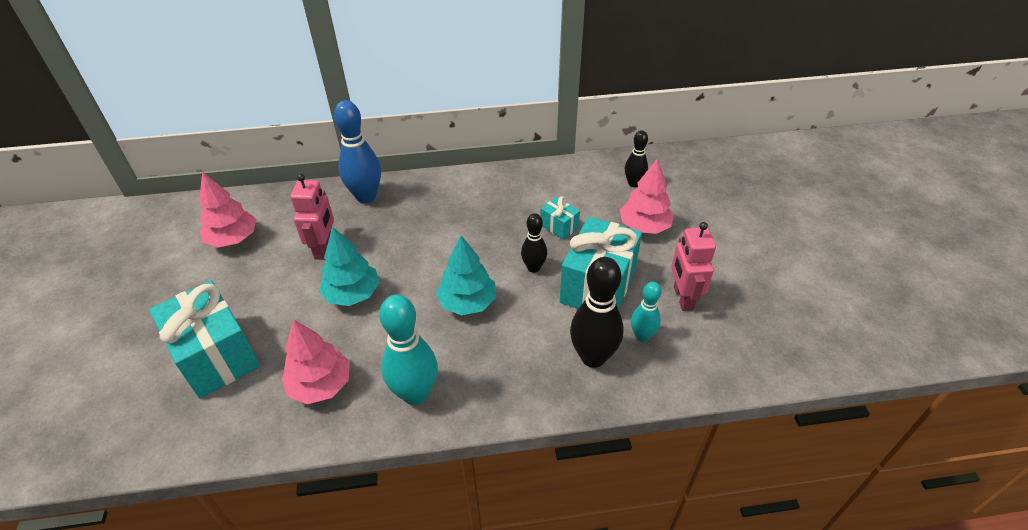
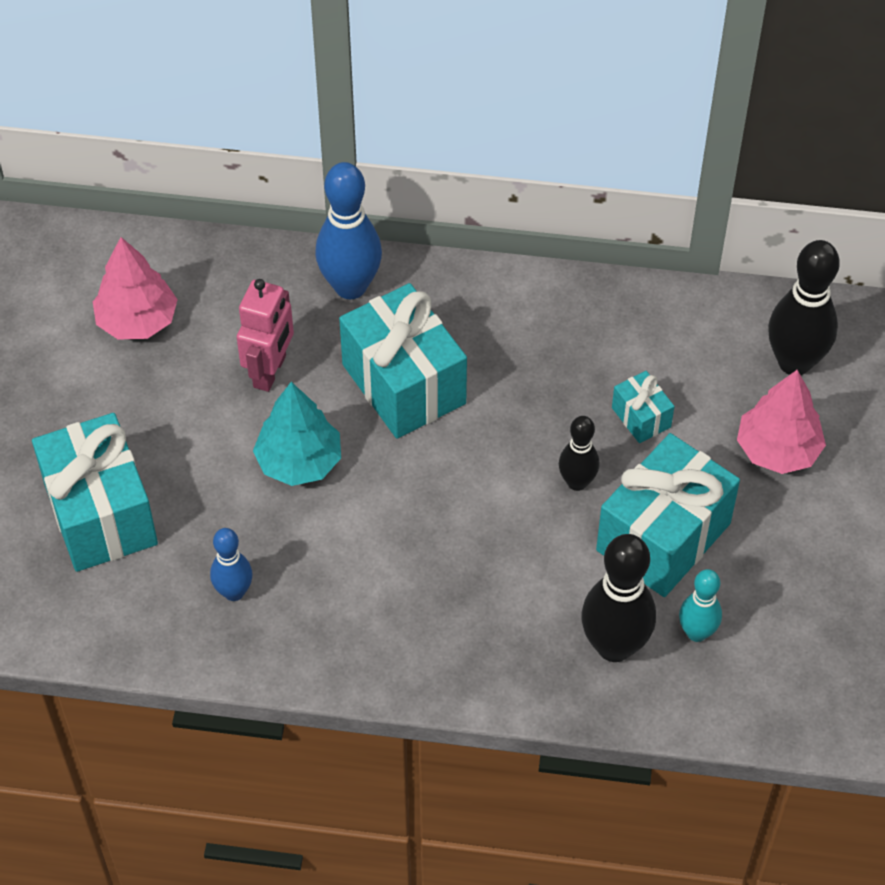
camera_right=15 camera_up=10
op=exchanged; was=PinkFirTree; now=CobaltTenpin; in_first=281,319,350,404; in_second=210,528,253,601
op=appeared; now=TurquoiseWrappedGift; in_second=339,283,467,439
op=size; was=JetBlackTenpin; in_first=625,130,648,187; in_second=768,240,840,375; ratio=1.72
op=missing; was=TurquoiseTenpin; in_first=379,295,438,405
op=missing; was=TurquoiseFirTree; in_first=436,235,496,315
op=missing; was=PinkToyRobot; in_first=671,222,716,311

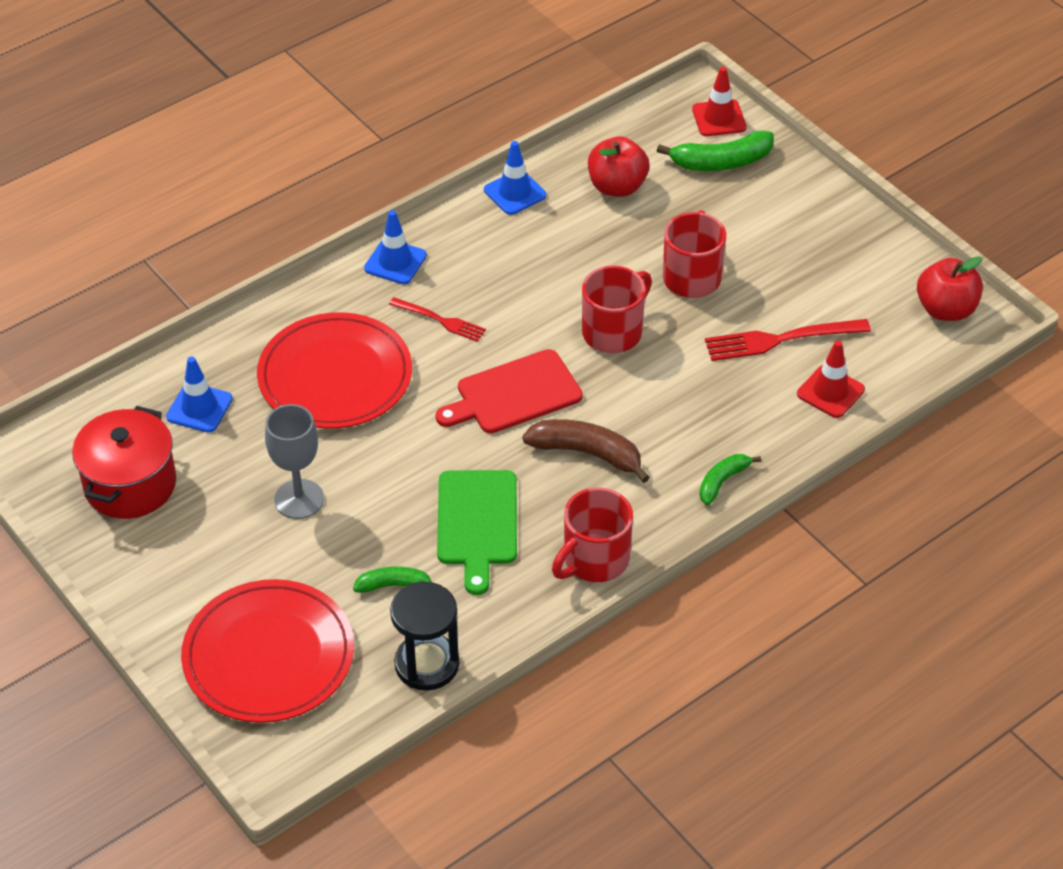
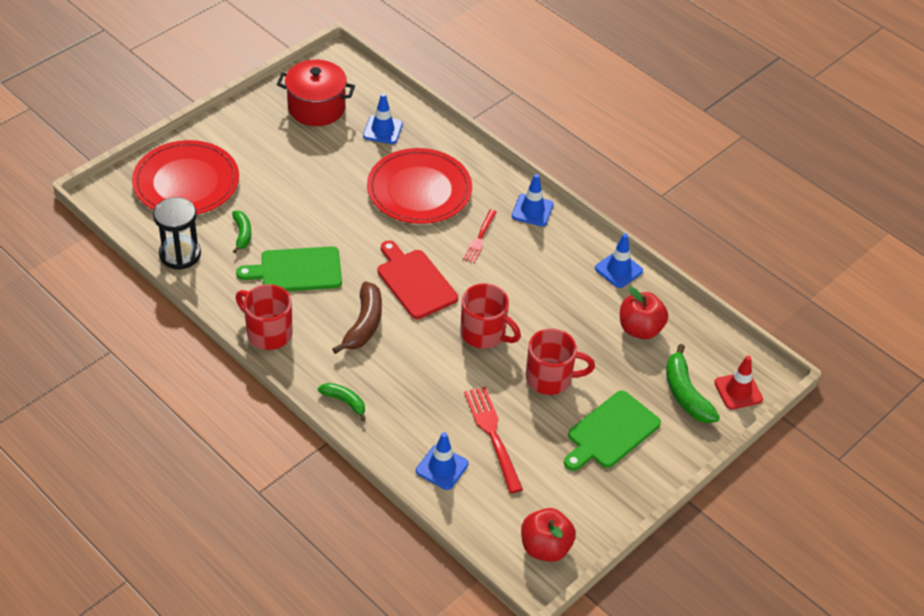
camera_right=80 camera_up=0
op=colour; was=CrimsonRoadCone; now=CobaltRoadCone; in_first=797,340,865,418; in_second=416,432,469,490
op=appeared; now=LeafGreenBreadBoard; in_second=564,390,661,471
op=missing; was=GreyGoblet; in_first=265,404,324,519

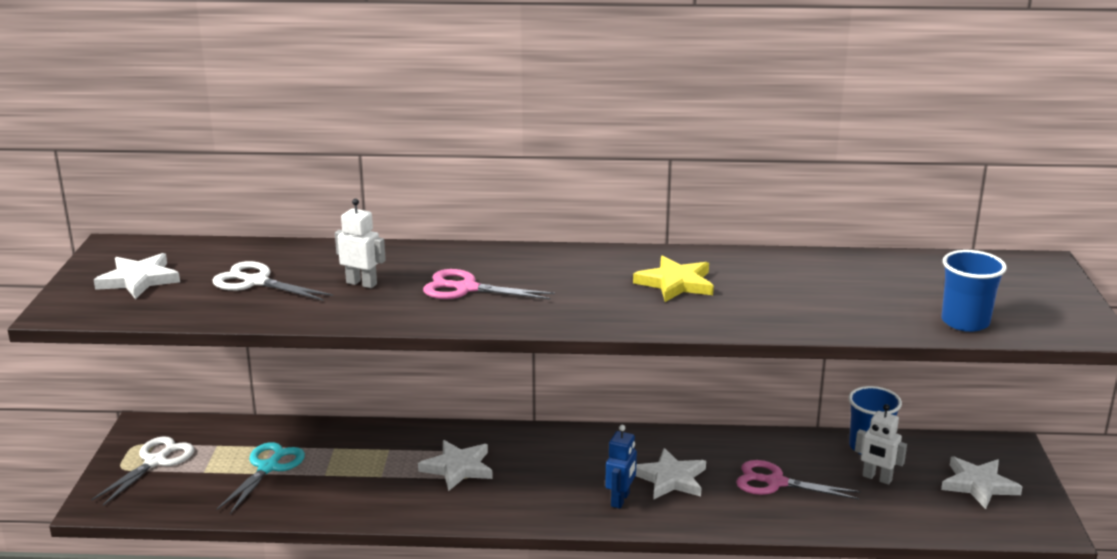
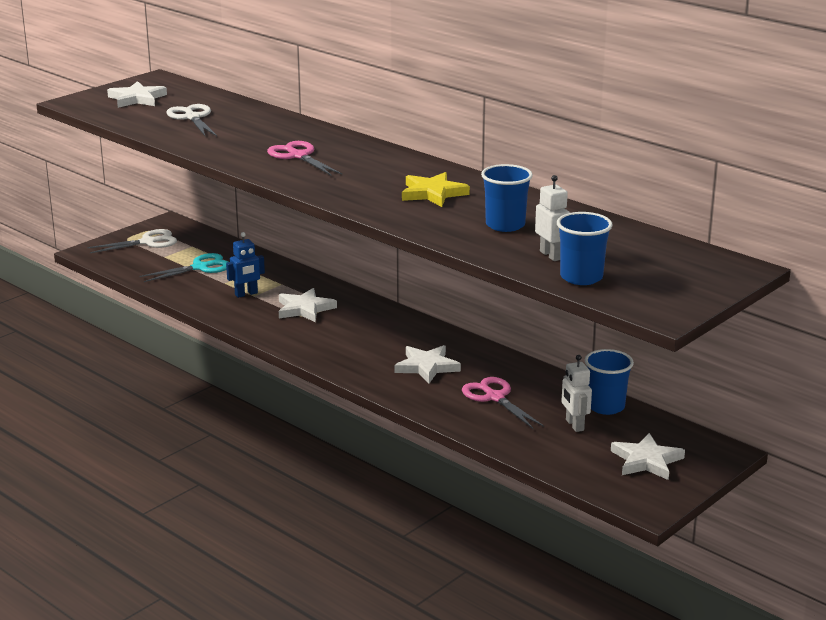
camera_right=40 camera_up=0
op=relocated; was=CobaltToyRobot; in_first=605,425,637,509; in_second=226,232,265,298
op=appeared; now=CobaltBeaker; in_second=481,164,533,232
op=relocated; was=PureWhiteToyRobot; in_first=335,199,386,288; in_second=535,175,570,261

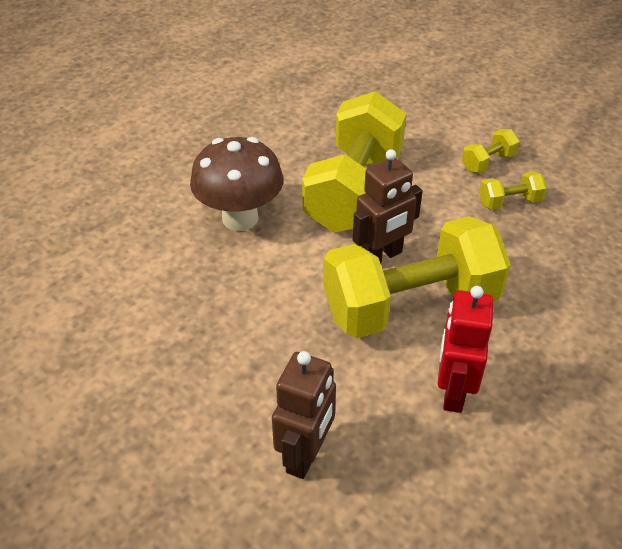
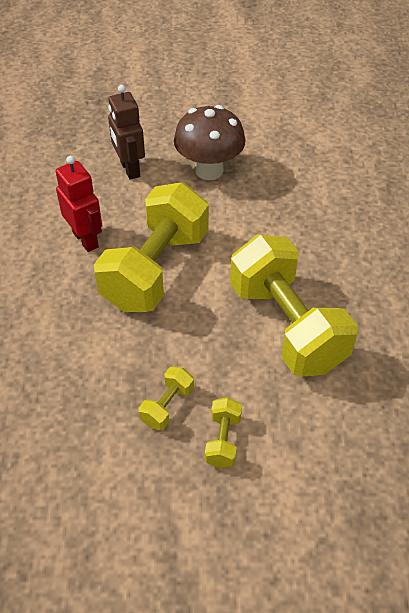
camera_right=135 camera_up=5
op=relocated; was=RussetMushroom; in_first=190,137,283,231; in_second=174,105,246,180
op=missing; was=RussetToyRobot; in_first=353,149,423,263

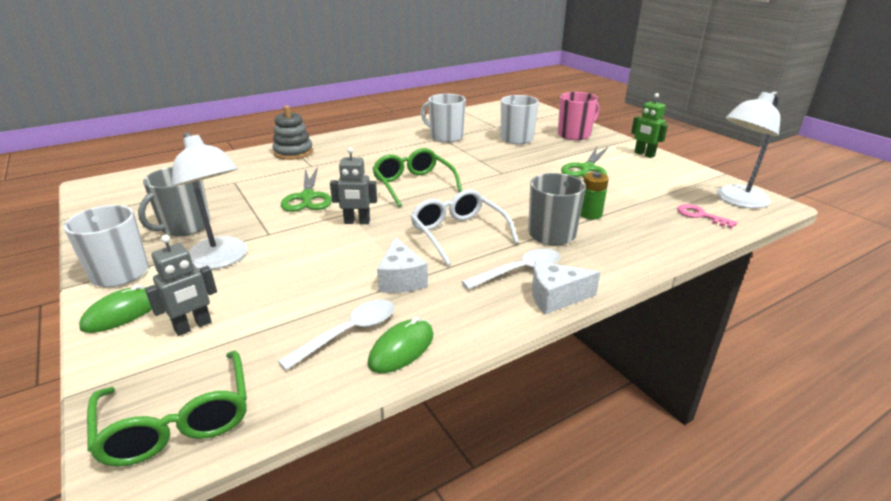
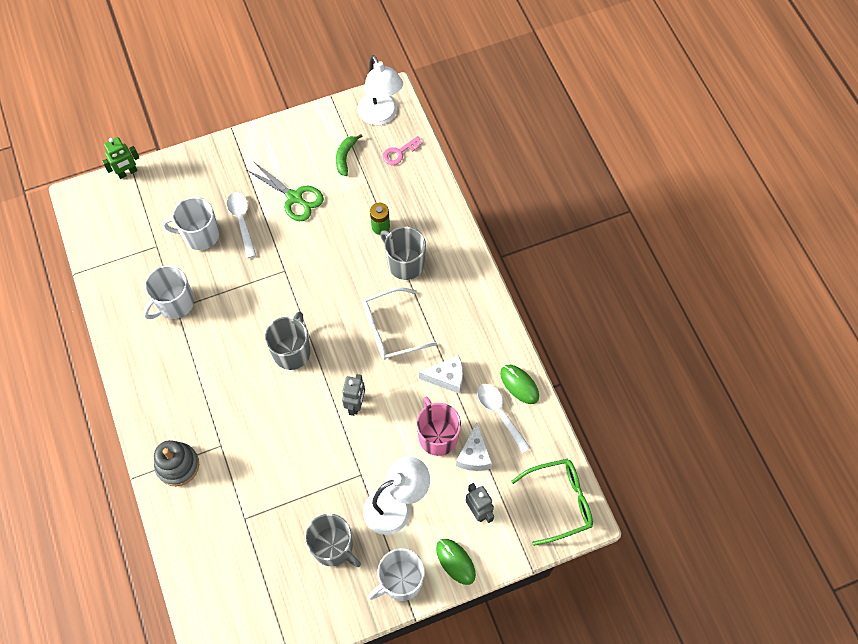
camera_right=-80 camera_up=35
op=relocated; was=LeafGreenToyRobot; in_first=631,93,668,158; in_second=102,137,140,179
op=relocated; was=PureWhiteTeaspoon; in_first=462,249,560,289; in_second=227,192,256,258
op=exchanged; was=LeafGreenSpectacles; now=GreyTeaMug; in_first=372,148,462,207; in_second=265,311,310,370
op=appeared; now=LeafGreenToyBanana; in_second=336,134,363,176
op=relocated; was=PinkTeaMug; in_first=558,92,600,140; in_second=416,397,461,456
op=relocated; was=PureWhiteCheeseWedge; in_first=532,261,600,314; in_second=456,422,492,471
op=missing; was=LeafGreenPairOfScissors; in_first=281,167,332,212

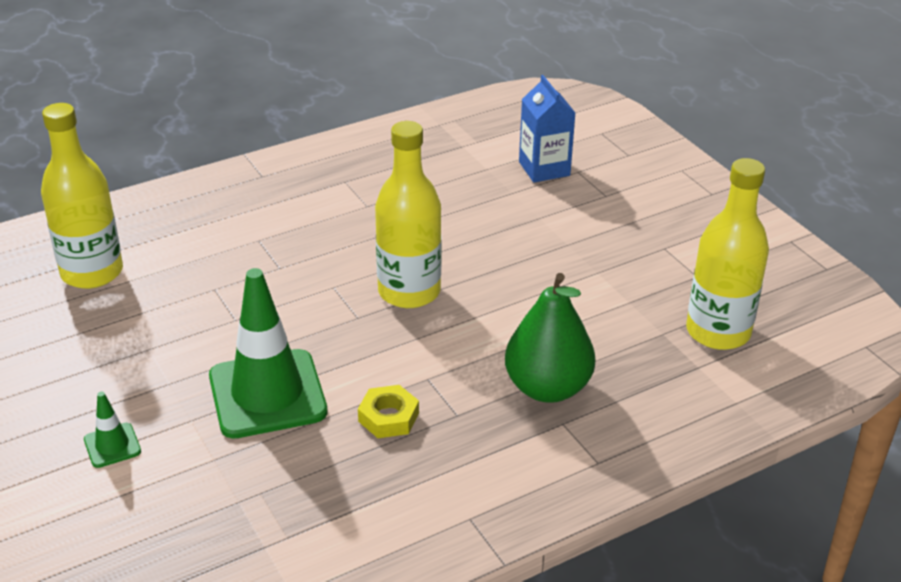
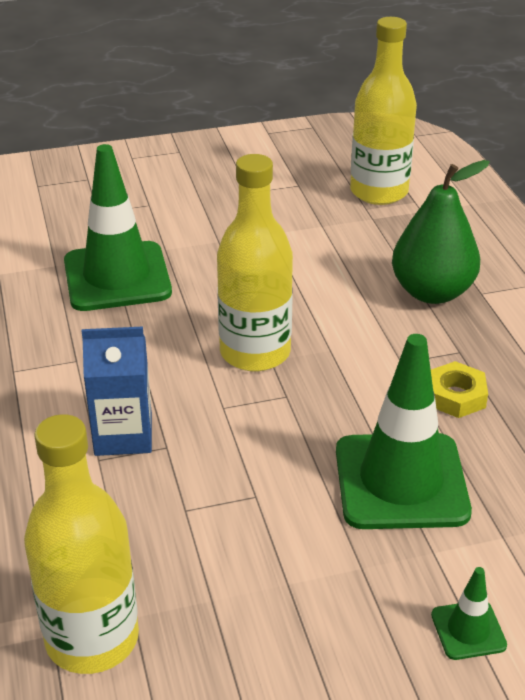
camera_right=-75 camera_up=0
op=appeared; now=LeafGreenRoadCone; in_second=64,144,172,311
op=relocated; was=CobaltJuiceCarton; in_first=519,75,575,182; in_second=82,327,152,456

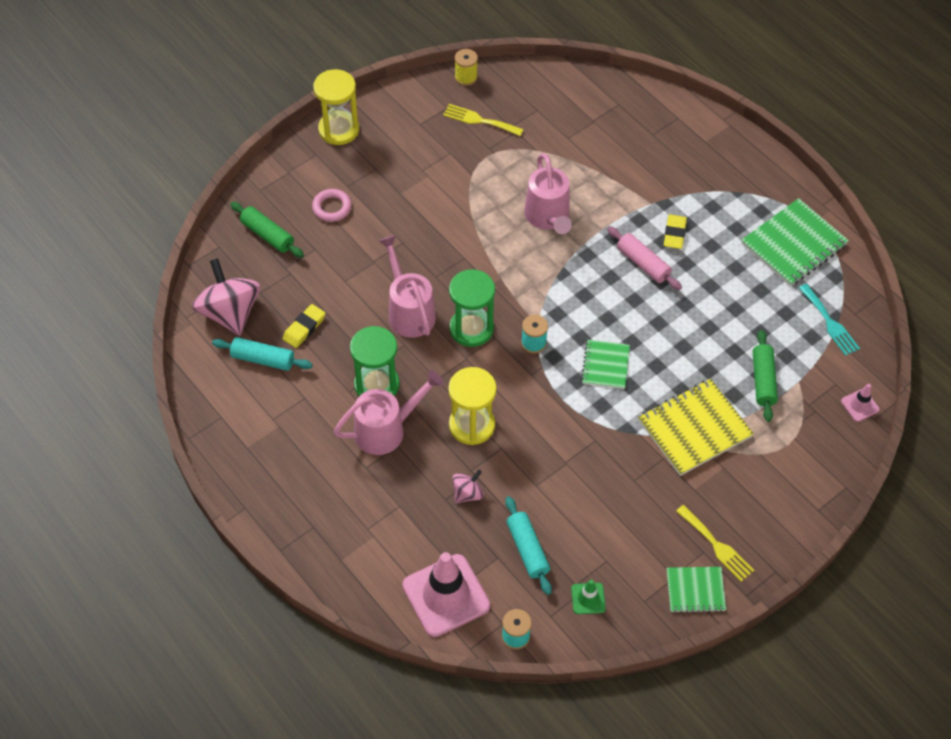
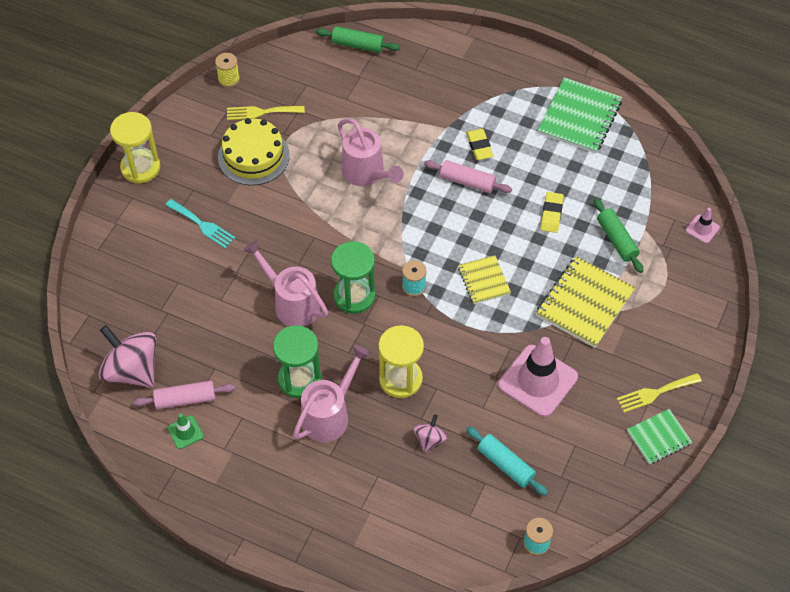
camera_right=-25 camera_up=0
op=colour; was=TurquoiseRollingPin; now=PinkRollingPin; in_first=212,337,313,371; in_second=133,381,236,409
op=relocated; was=TurquoiseFork; in_first=799,284,860,356; in_second=166,199,235,248
op=relocated; was=LeafGreenRoadCone; in_first=571,580,606,614; in_second=167,414,204,449
op=appeared; now=BrightYellowGateau; in_second=218,118,290,185
op=relocated; was=LeafGreenRollingPin; in_first=230,202,304,258; in_second=316,26,400,53
op=colour; was=LeafGreenNotebook; now=BrightYellowNotebook; in_first=581,340,630,389; in_second=458,255,511,304
op=relocated; was=PinkRoadCone; in_first=402,552,490,637; in_second=498,337,578,417
op=relocated; was=BrightYellowGumEraser; in_first=282,304,326,348; in_second=540,192,564,233
op=spun; was=BrightYellowFork; in_first=676,505,754,582; in_second=617,373,702,413; clockwise=135
op=missing; was=PinkHoop; in_first=312,189,352,222

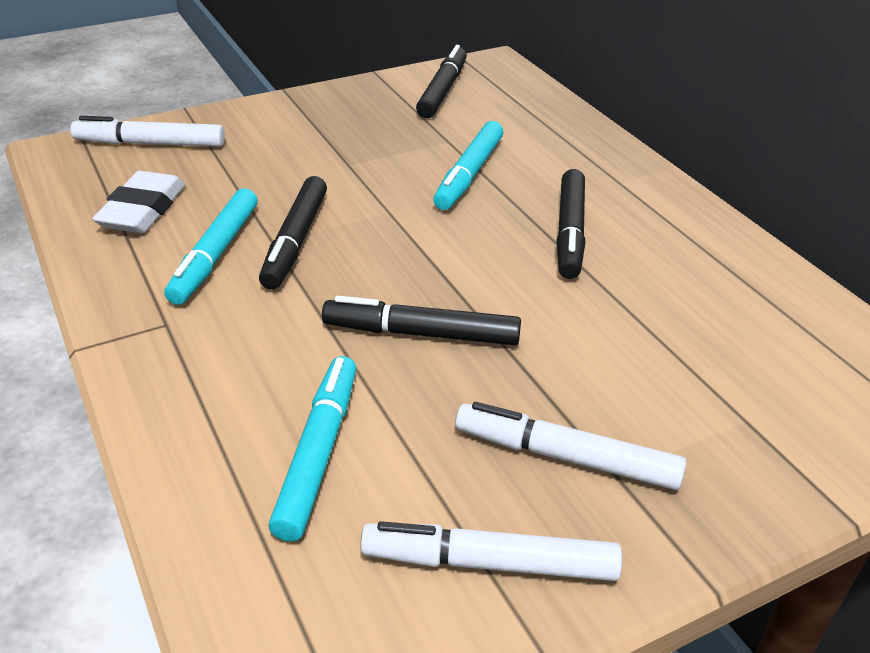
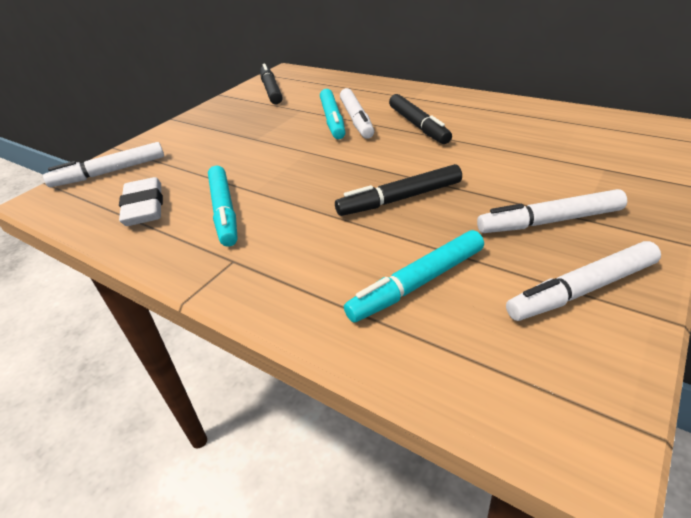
camera_right=-25 camera_up=0
op=appeared; now=PureWhiteMarkerPen; in_second=340,88,374,139
op=spun; was=TurquoiseMarkerPen; in_first=269,356,356,541; in_second=344,230,484,322; clockwise=-105
op=missing; was=JetBlackMarkerPen; in_first=259,176,327,290

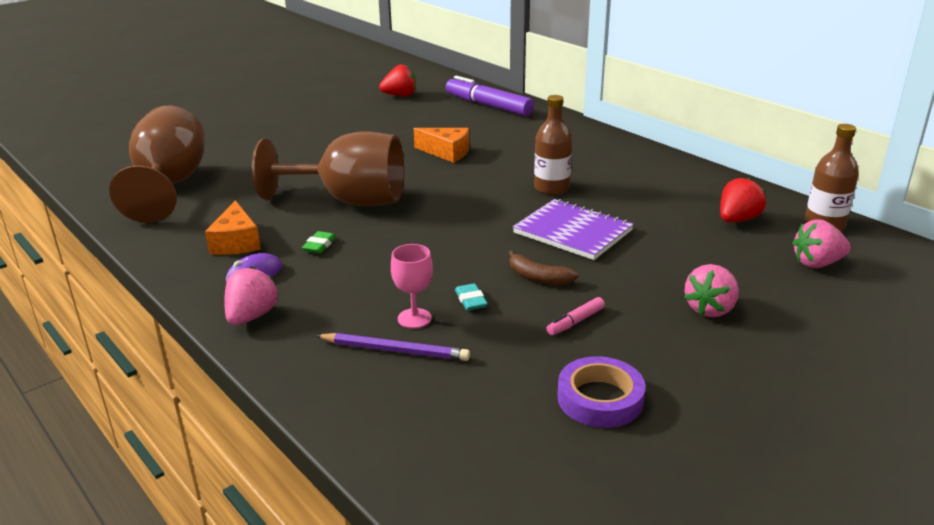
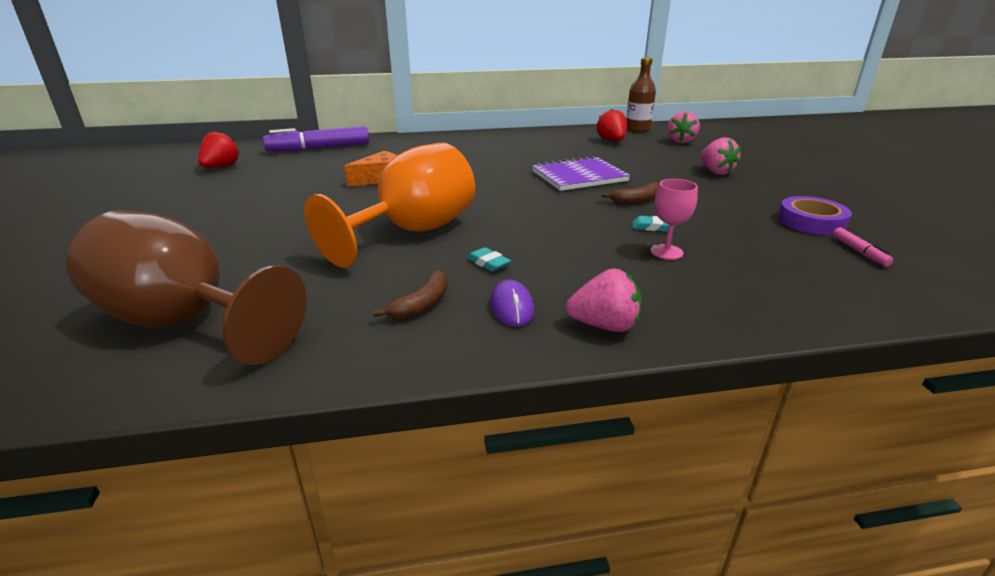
camera_right=-60 camera_up=0
op=colour; was=RussetGoblet; now=BrightOrangeGoblet; in_first=252,131,404,206; in_second=304,143,475,268
op=exchanged; was=BrightOrangeCheeseWedge; now=RussetToyBanana; in_first=205,200,261,255; in_second=373,270,447,319
op=colour; was=LeafGreenGumEraser; now=TurquoiseGumEraser; in_first=302,231,336,254; in_second=467,247,511,272
op=spun; was=PinkStrawberry; in_first=224,266,279,325; in_second=566,268,641,332; clockwise=135
op=relocated; was=PinkMarkerPen; in_first=546,297,605,335; in_second=833,227,893,266
op=missing; was=VioletPencil; in_first=315,333,470,361
op=missing; was=RussetFlask; in_first=534,95,572,195

